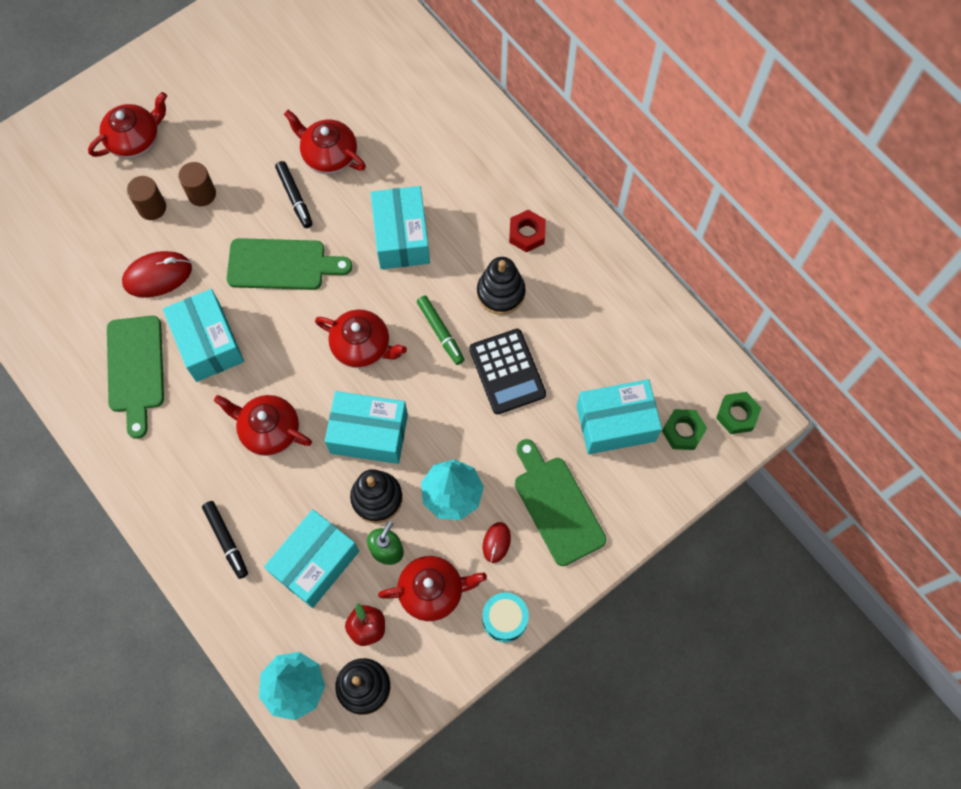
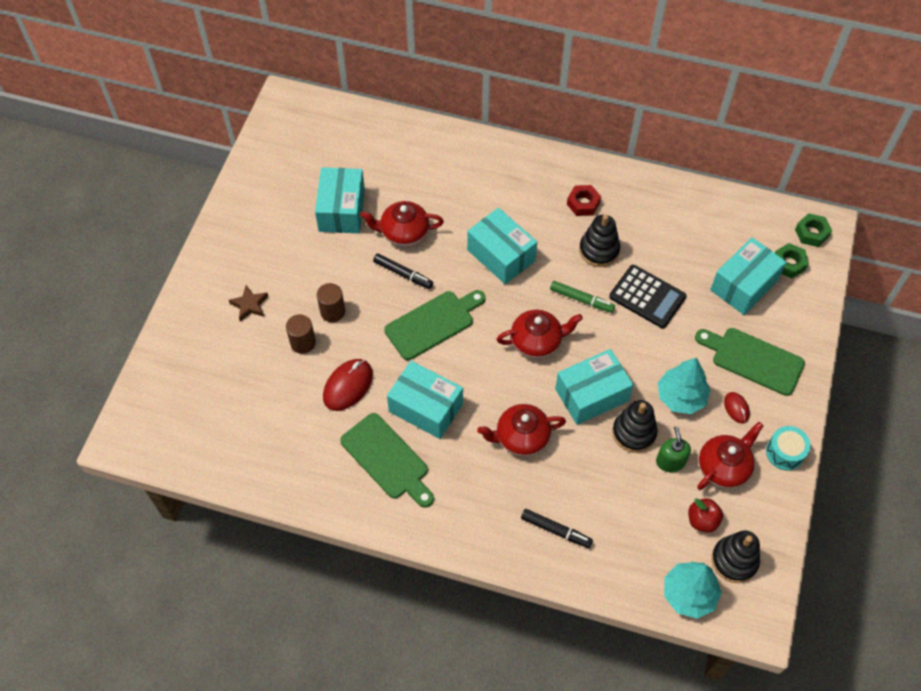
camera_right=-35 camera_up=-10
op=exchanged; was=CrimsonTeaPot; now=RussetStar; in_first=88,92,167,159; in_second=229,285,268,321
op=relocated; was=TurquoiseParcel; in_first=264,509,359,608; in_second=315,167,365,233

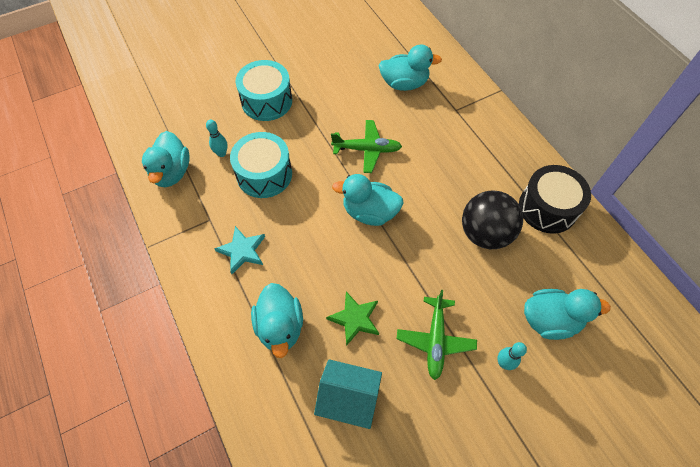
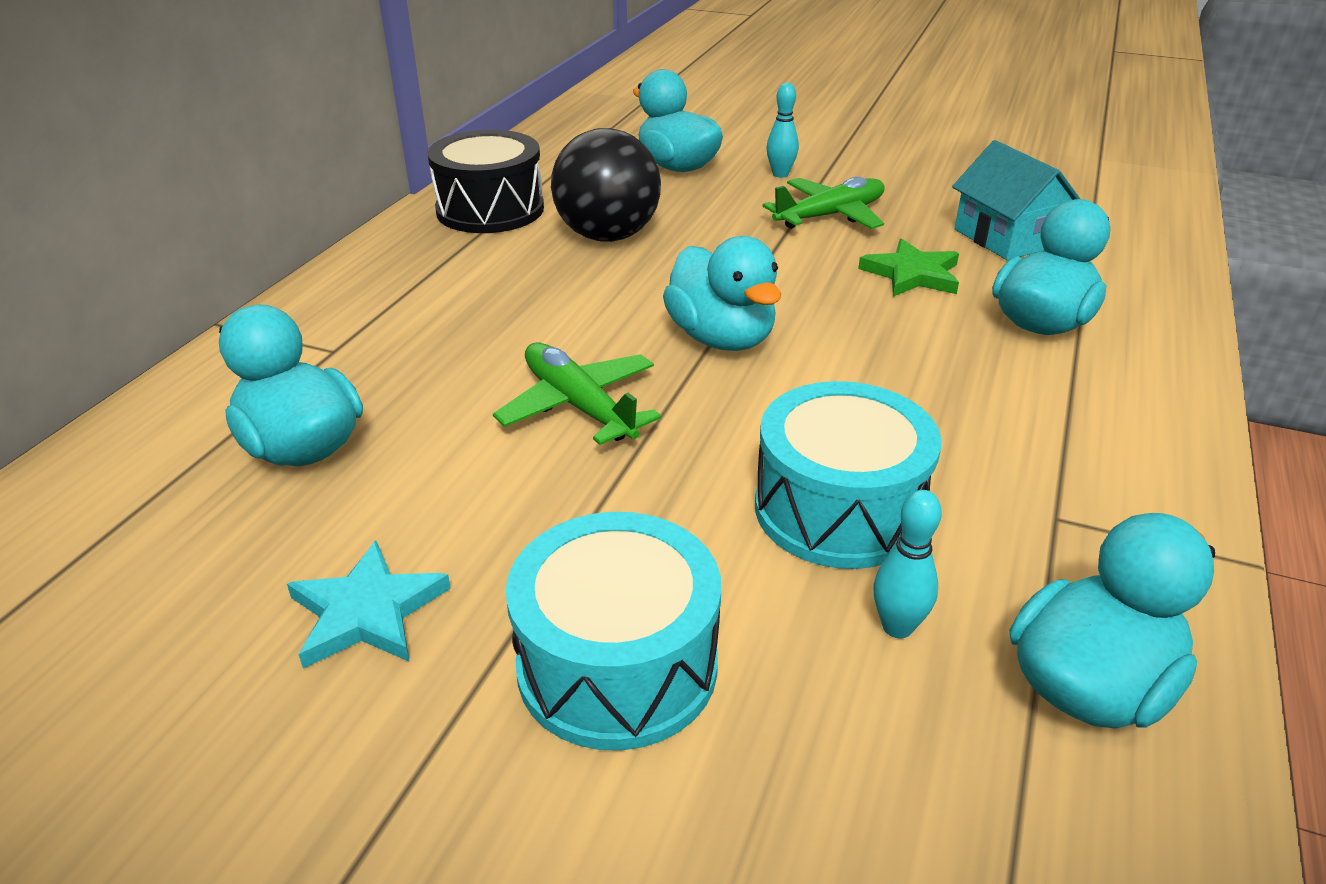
camera_right=-130 camera_up=-25
op=relocated; was=TurquoiseStar; in_first=214,226,265,274; in_second=287,540,451,669

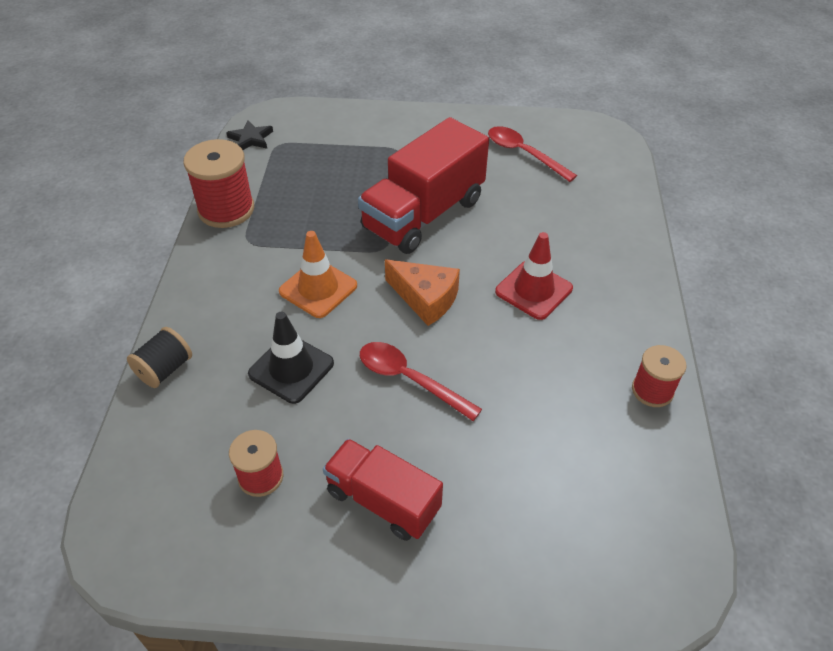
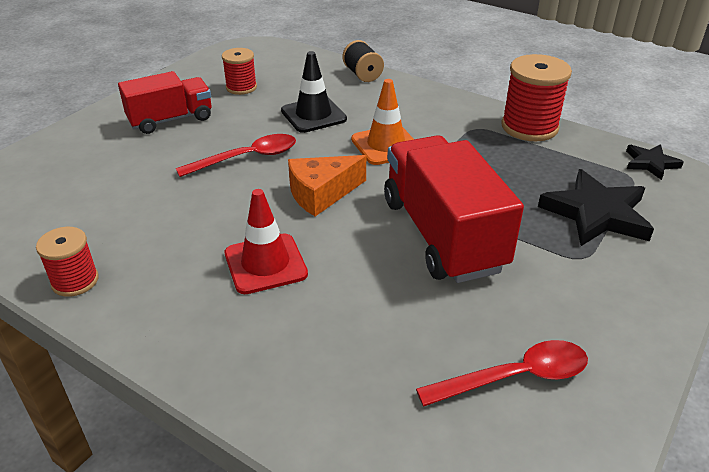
camera_right=120 camera_up=-10
op=appeared; now=JetBlackStar; in_second=538,169,654,246

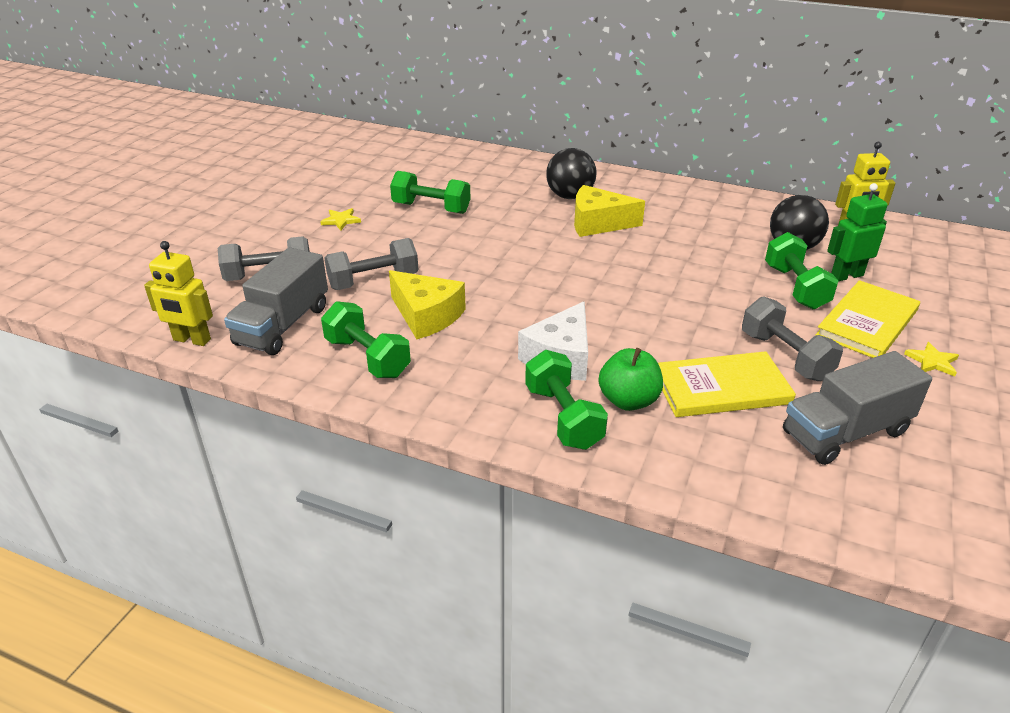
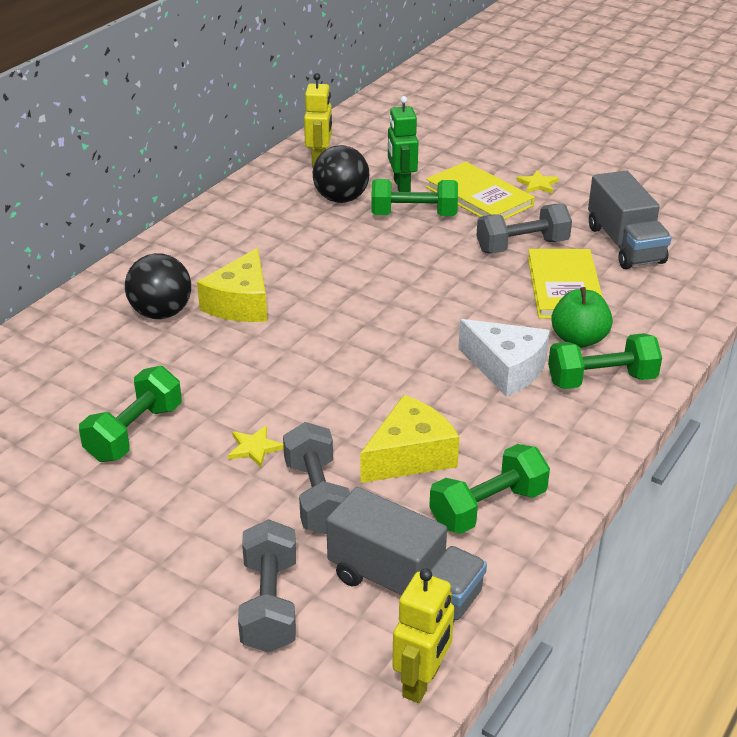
camera_right=-80 camera_up=0
op=relocated; was=BrightYellowStar; in_first=320,208,361,230; in_second=228,425,284,467

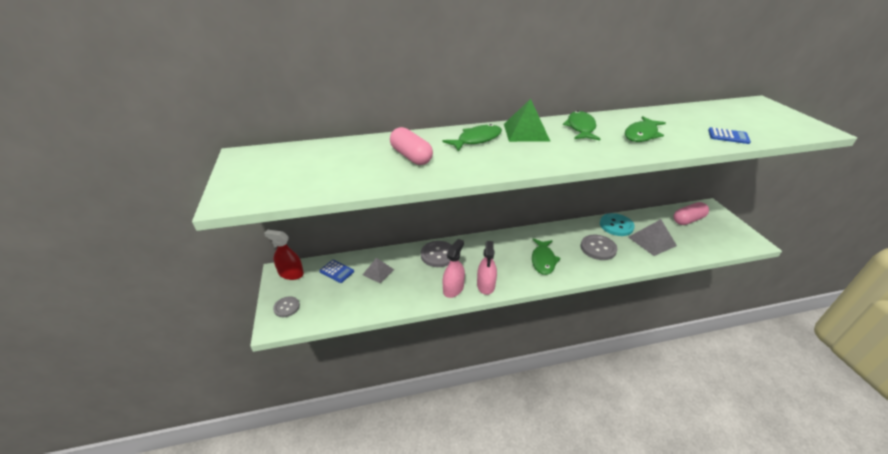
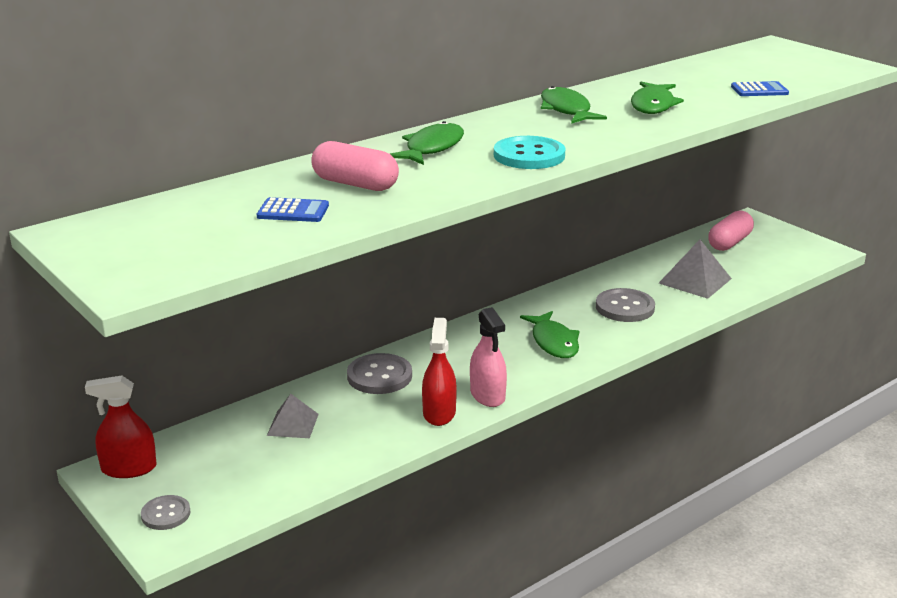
camera_right=-25 camera_up=-10
op=relocated; was=CobaltPocketCalculator; in_first=319,260,354,283; in_second=257,197,329,222
op=colour; was=PinkSprayBottle; now=CrimsonSprayBottle; in_first=443,239,465,298; in_second=422,318,457,426
op=relocated; was=TurquoiseShirtButton; in_first=600,213,635,236; in_second=494,136,566,169
op=missing; was=LeafGreenPyramid; in_first=504,99,550,142

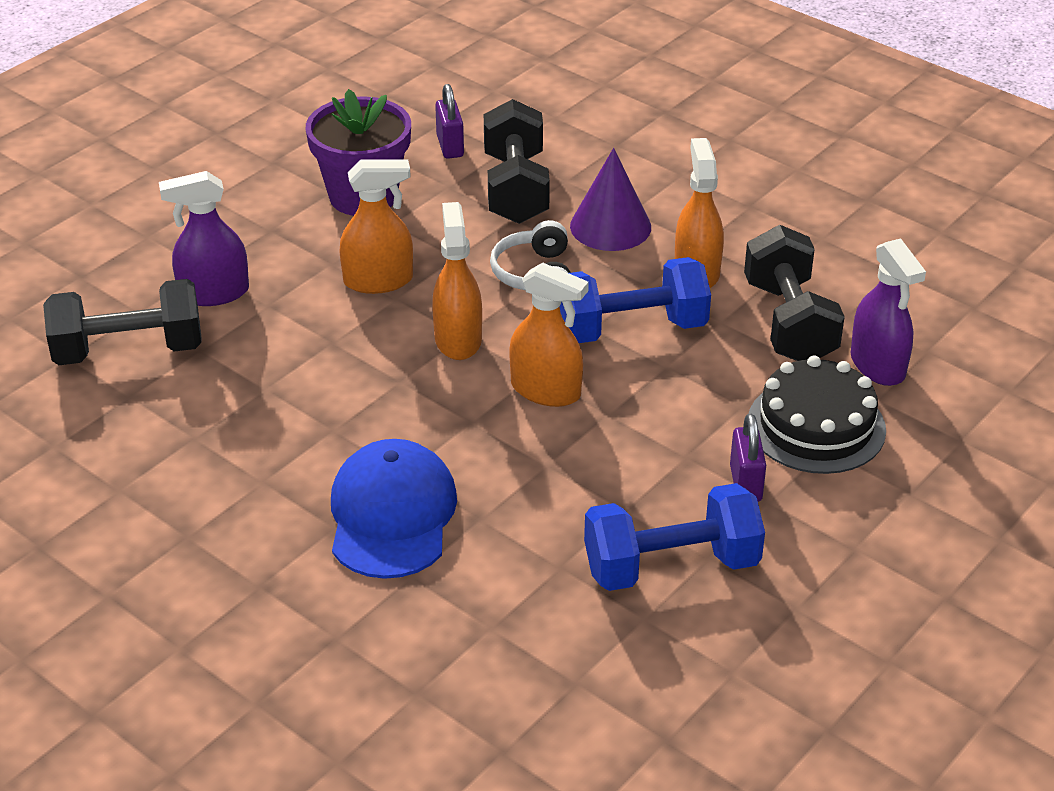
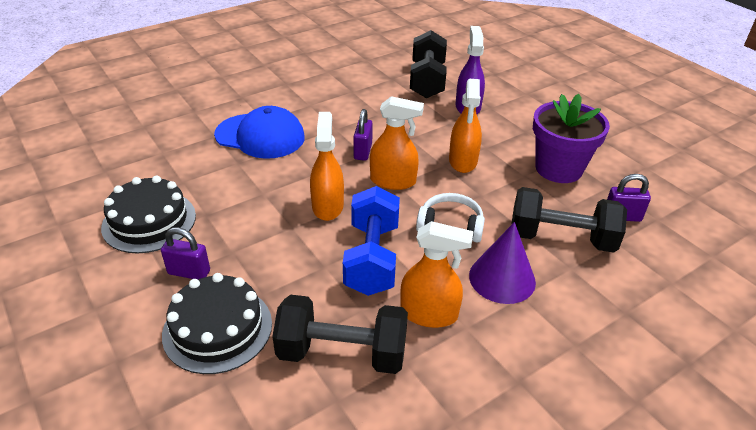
camera_right=105 camera_up=0
op=exchanged; was=CobaltDumbbell; now=JetBlackGateau; in_first=584,483,765,591; in_second=101,176,196,253
op=spun; was=BrightOrangeSprayBottle; in_first=509,263,589,407; in_second=310,112,344,221; clockwise=135
op=appeared; now=VioletPadlock; in_second=353,109,373,161
op=missing; was=VioletSprayBottle; in_first=851,238,926,386

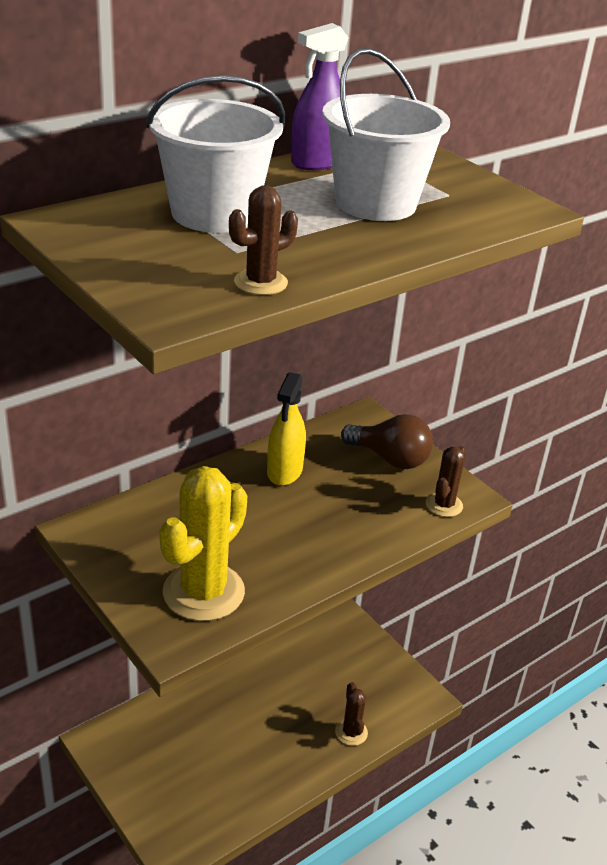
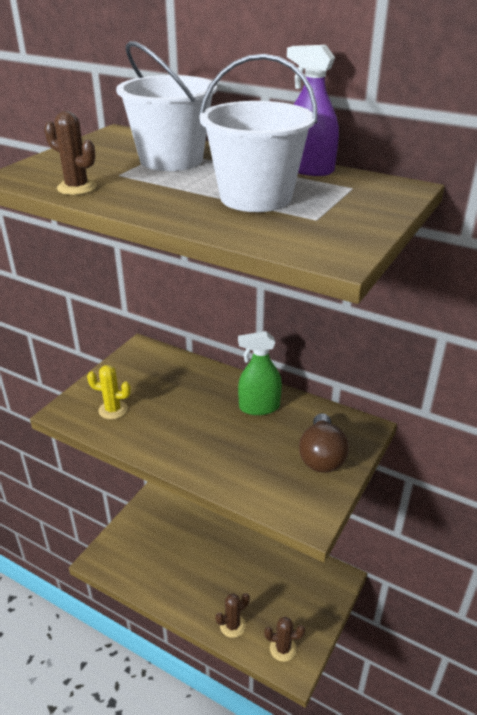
camera_right=70 camera_up=0
op=size; was=BrightYellowPricklyPlant; in_first=159,466,247,621; in_second=87,365,131,419; ratio=0.52
op=colour; was=BrightYellowSprayBottle; now=LeafGreenSprayBottle; in_first=267,372,306,486; in_second=238,331,282,415
op=relocated; was=RussetPricklyPlant; in_first=426,446,466,517; in_second=264,617,305,662

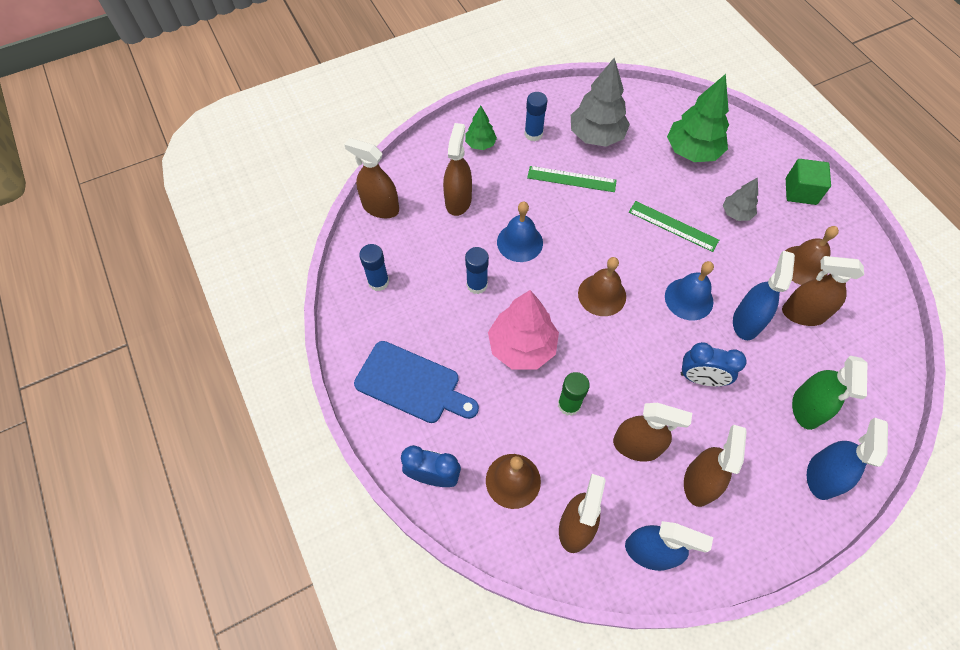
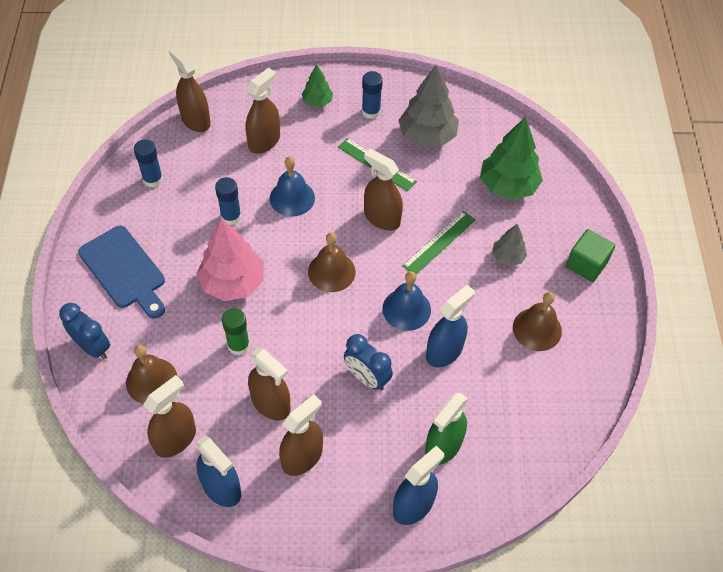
camera_right=25 camera_up=-5
op=relocated; was=RussetSprayBottle; in_first=782,256,864,326; in_second=364,149,403,231
op=spun; was=LeafGreenMeasuringStick; in_first=629,201,719,252; in_second=402,211,476,274; clockwise=75

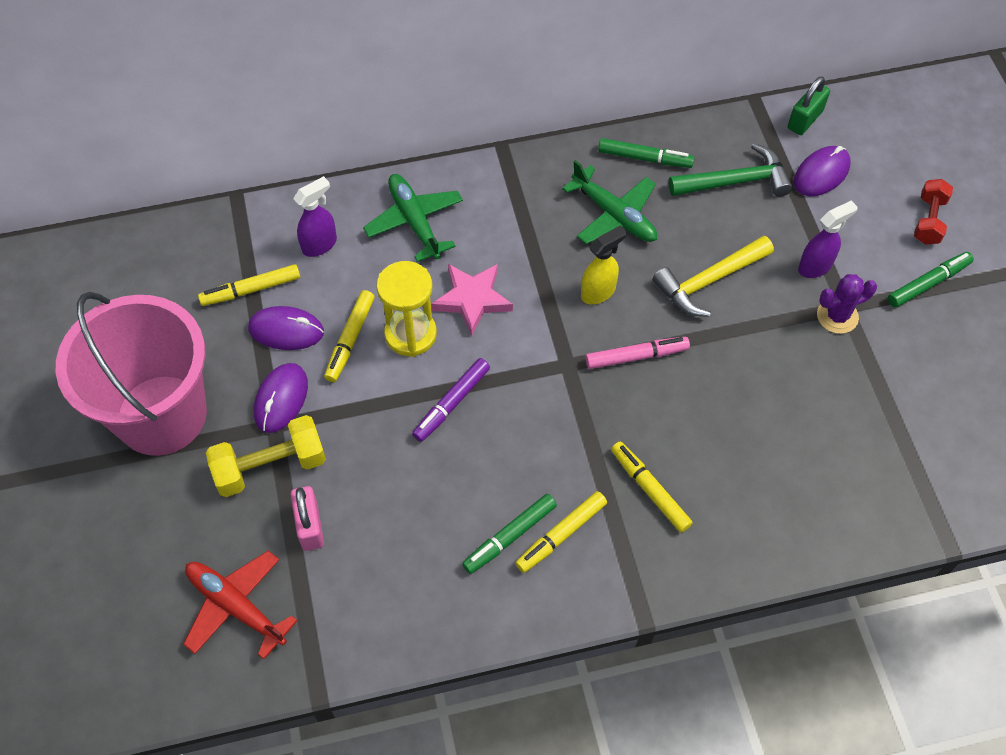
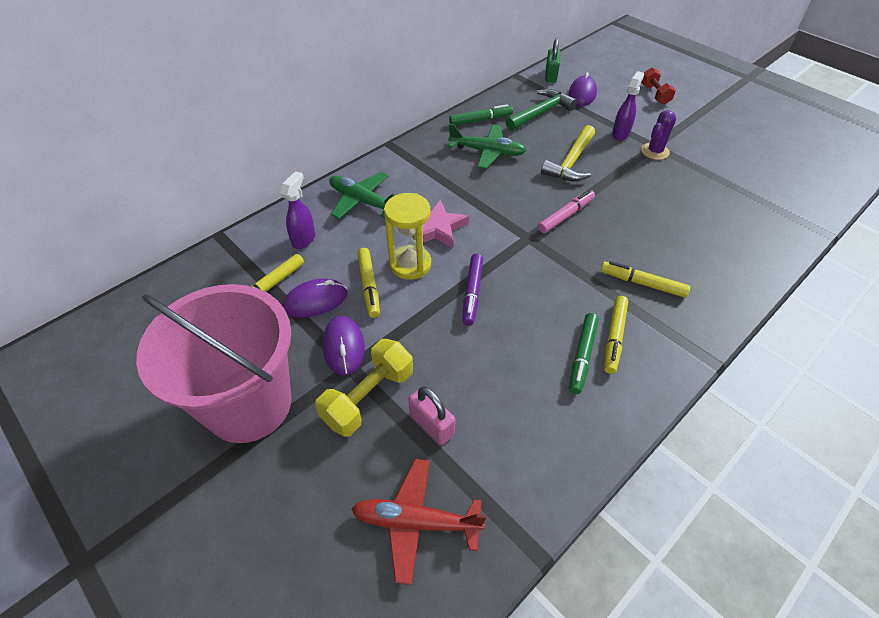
camera_right=-30 camera_up=-10
op=missing; was=BrightYellowSprayBottle; in_first=581,226,626,304
op=missing; was=LeafGreenMarkerPen; in_first=888,252,974,308

